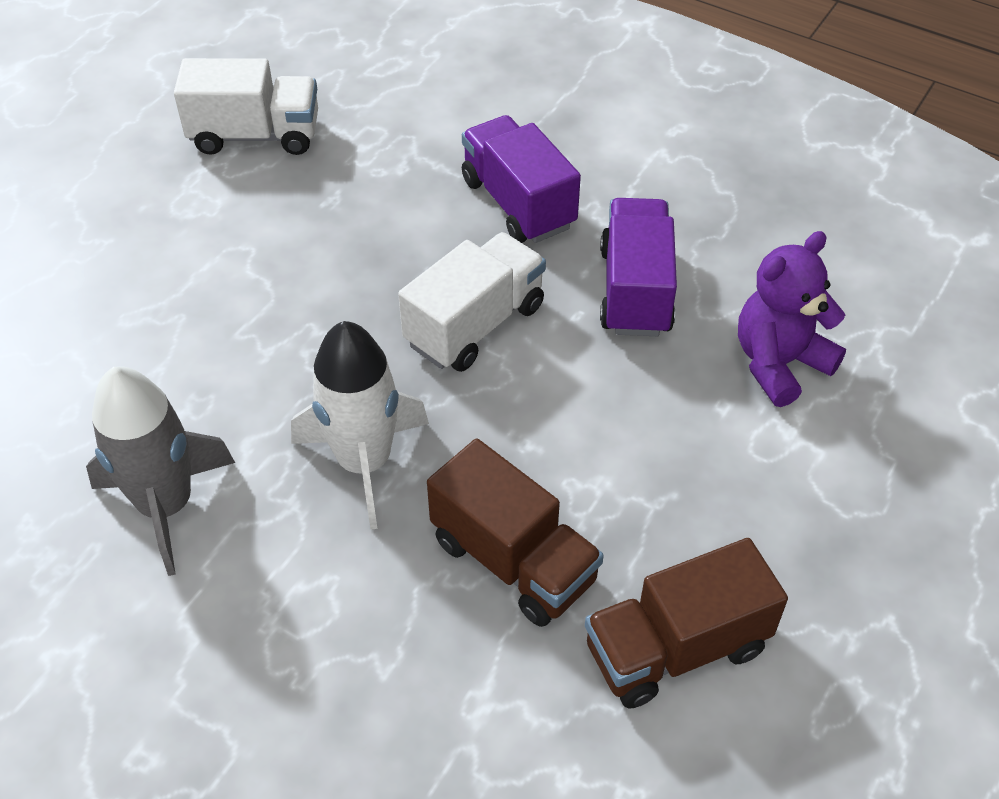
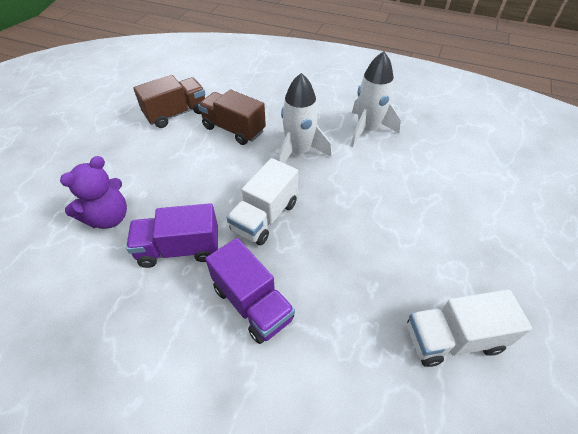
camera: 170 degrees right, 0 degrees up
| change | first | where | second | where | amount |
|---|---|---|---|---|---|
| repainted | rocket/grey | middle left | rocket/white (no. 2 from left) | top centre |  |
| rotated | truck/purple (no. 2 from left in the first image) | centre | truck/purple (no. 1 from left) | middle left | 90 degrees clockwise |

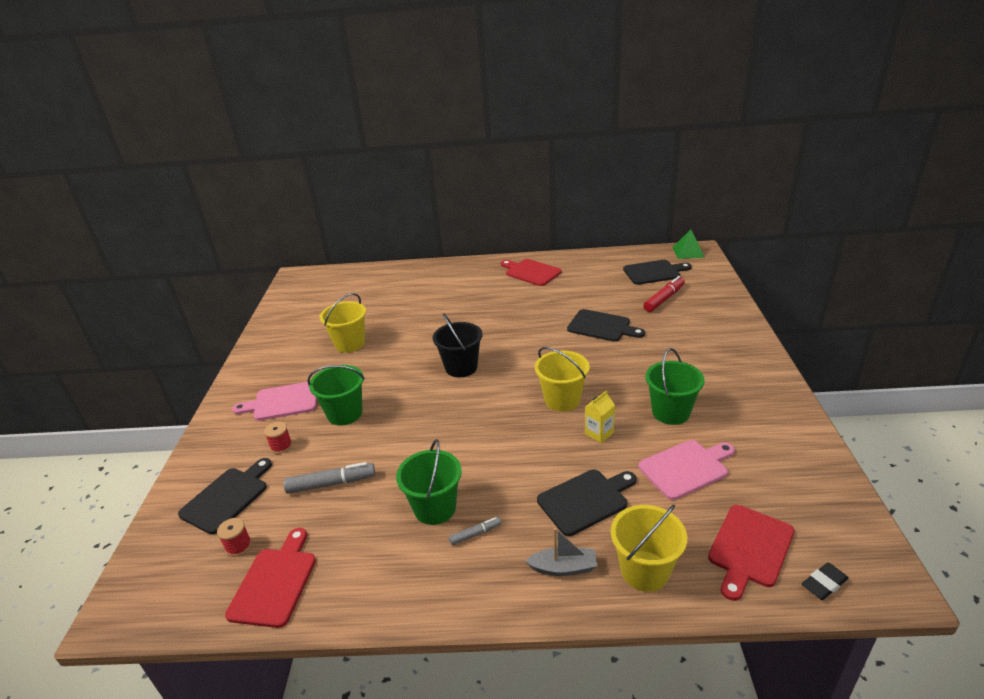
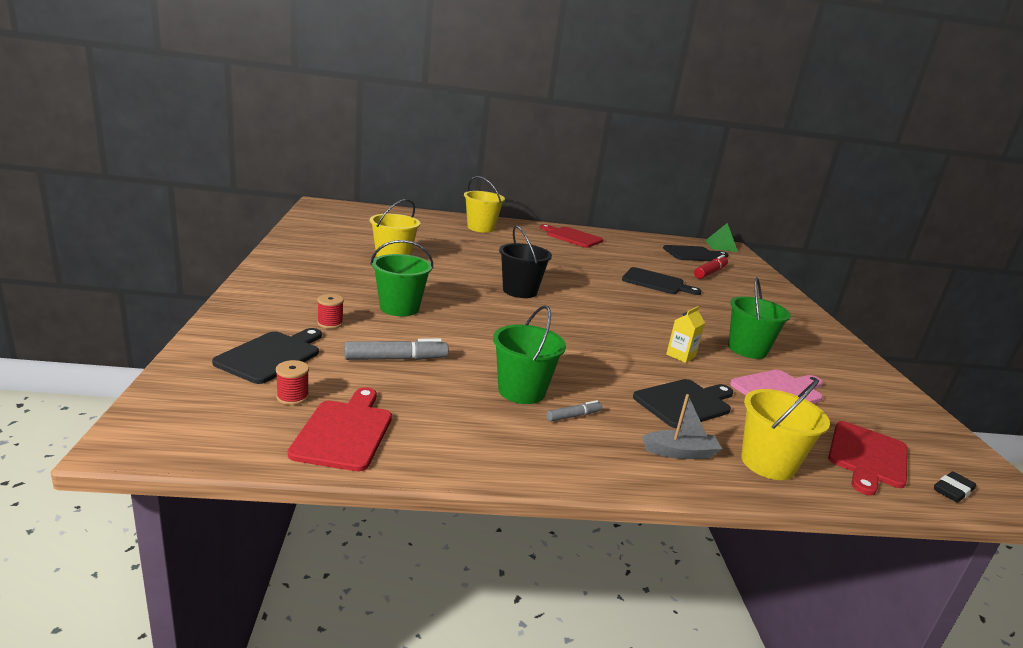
camera: 10 degrees left, 10 degrees down
| change | first | where | second | where | amount |
|---|---|---|---|---|---|
| gone | cutting board/pink (no. 1 from left) | middle left |  |  |  |
| shifted | bucket/yellow (no. 2 from left) | centre |  | top centre |  |

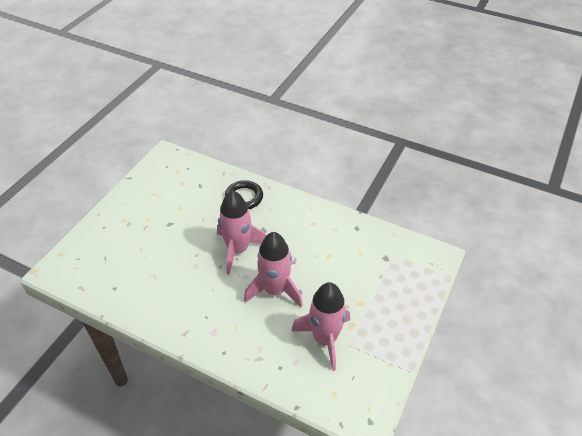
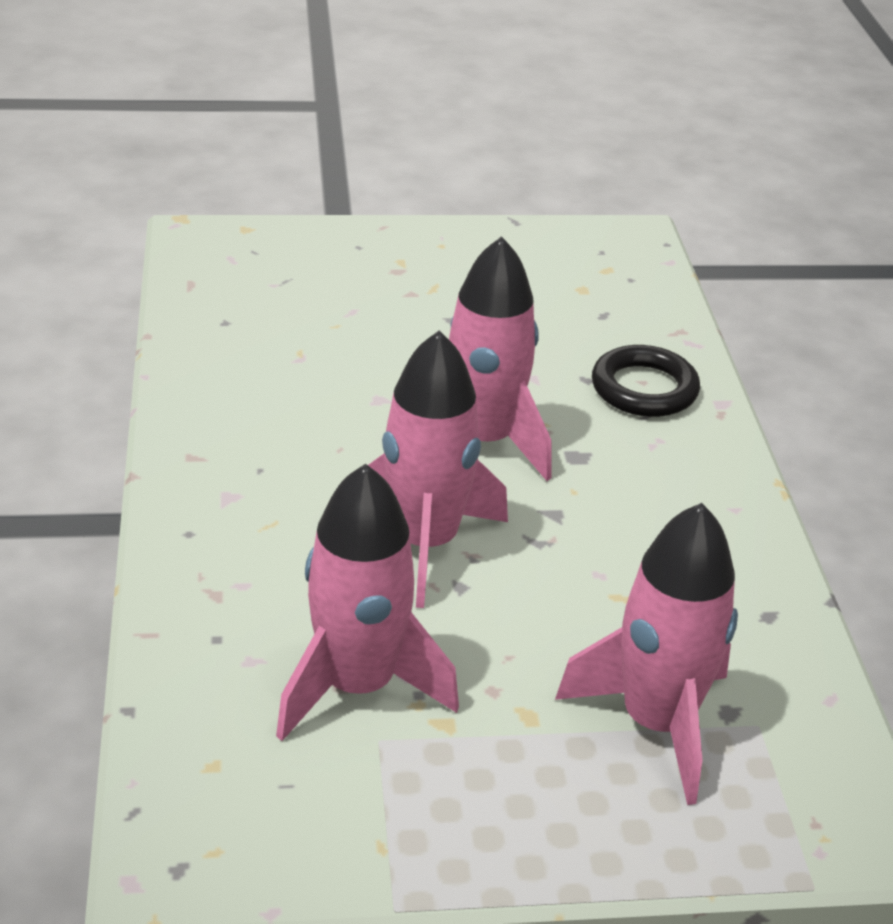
camera: 55 degrees right, 10 degrees down
| change | first | where | second | where | amount |
|---|---|---|---|---|---|
| new |  |  | rocket/pink (no. 4 from left) | bottom right |  |

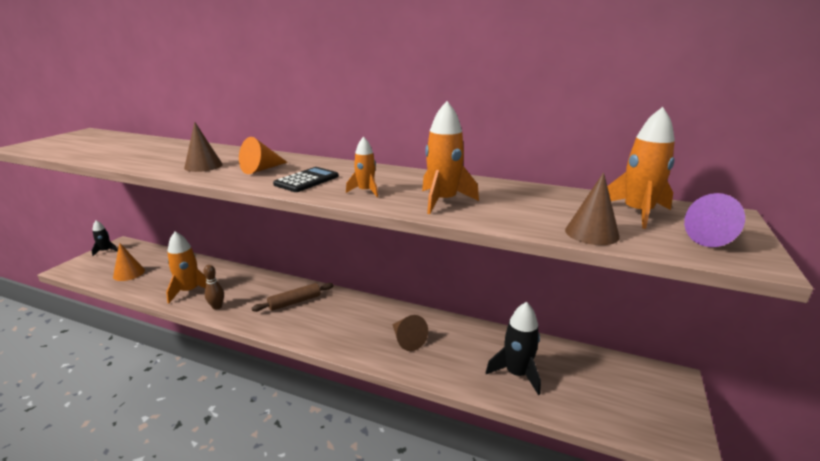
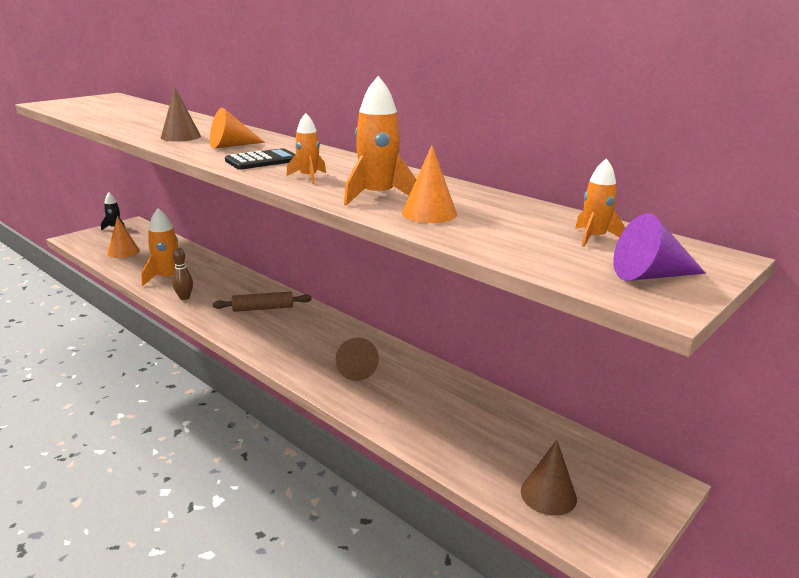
camera: 20 degrees right, 0 degrees up
| change | first | where | second | where | amount |
|---|---|---|---|---|---|
| gone | rocket/black (no. 2 from left) | bottom centre |  |  |  |
| shifted | cone/brown (no. 3 from left) | middle right |  | bottom right |  |
| scaled | rocket/orange (no. 4 from left) | middle right |  | middle right | x0.60 |
| new |  |  | cone/orange (no. 3 from left) | top centre |  |

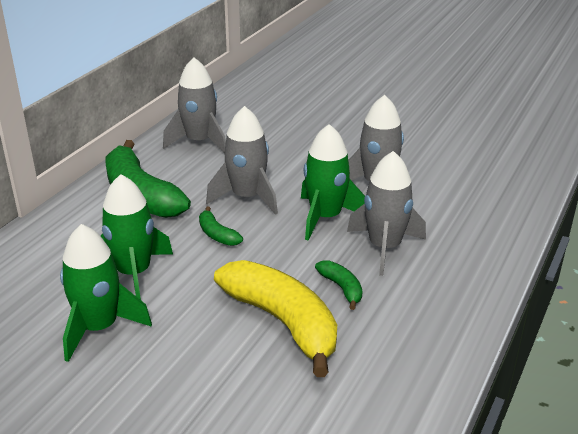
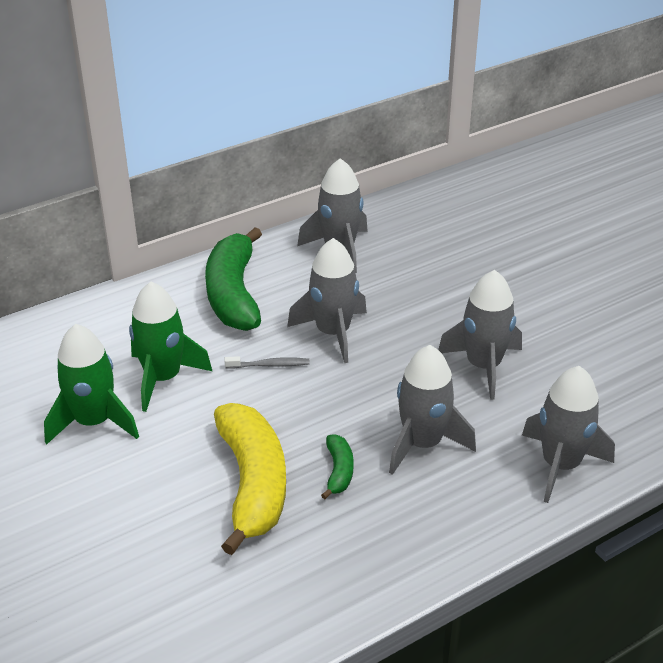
camera: 30 degrees right, 5 degrees up
| change | first | where | second | where | amount |
|---|---|---|---|---|---|
| swapped | banana/green (no. 2 from left) | centre | toothbrush/grey | centre |  |
| gone | rocket/green (no. 3 from left) | centre |  |  |  |
| new |  |  | rocket/grey (no. 5 from left) | middle right |  |

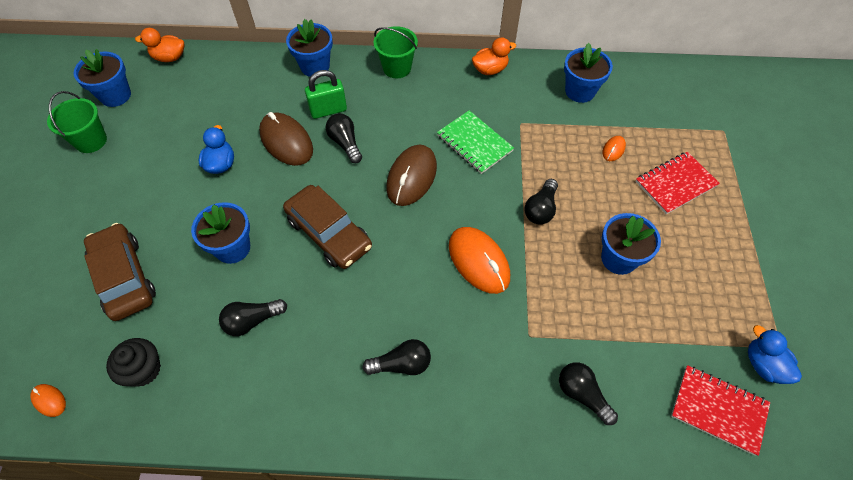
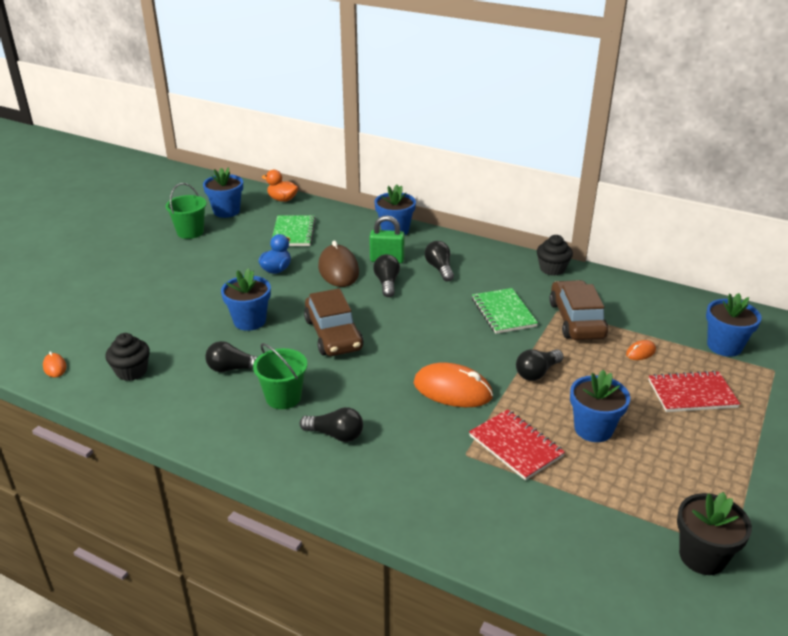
camera: 25 degrees right, 25 degrees down
| change | first | where | second | where | amount |
|---|---|---|---|---|---|
| shifted | car/brown (no. 1 from left in the first image) | middle left | car/brown (no. 2 from left) | middle right |  |
| shifted | bucket/green (no. 2 from left) | top centre |  | centre |  |
| gone | mouse/brown (no. 2 from left) | centre |  |  |  |
| rotated | mouse/orange (no. 2 from left) | centre |  | centre | 60 degrees counterclockwise |
| swapped | duck/orange (no. 2 from left) | top centre | cupcake/black (no. 2 from left) | middle right |  |
| shifted | light bulb/black (no. 5 from left in the first image) | bottom right | light bulb/black (no. 4 from left) | centre |  |
| shifted | flower pot/blue (no. 4 from left in the first image) | top right | flower pot/blue (no. 5 from left) | middle right |  |
| shifted | notebook/red (no. 2 from left in the first image) | bottom right | notebook/red (no. 1 from left) | bottom centre |  |
| swapped | duck/blue (no. 2 from left) | bottom right | flower pot/black | bottom right |  |
| new |  |  | notebook/green (no. 1 from left) | centre |  |

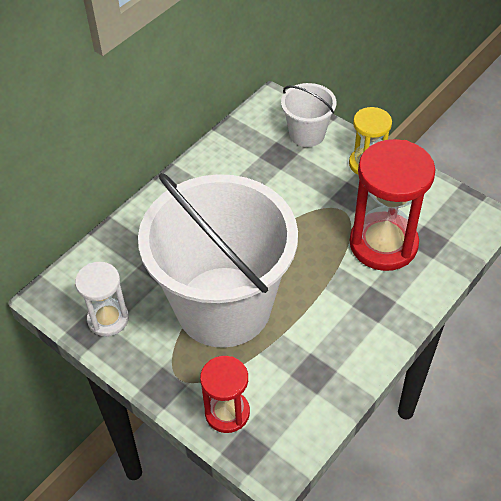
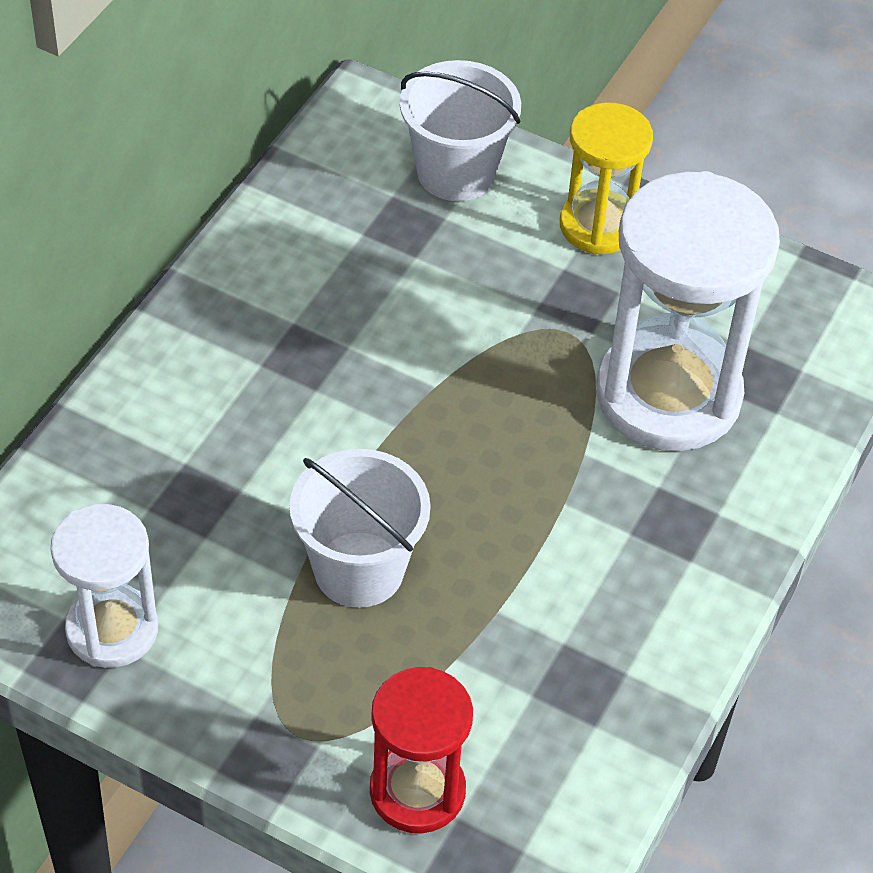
camera: 15 degrees left, 0 degrees up
| change | first | where | second | where | amount |
|---|---|---|---|---|---|
| scaled | bucket/white (no. 1 from left) | centre |  | centre | x0.44 |
| repainted | hourglass/red (no. 2 from left) | middle right | hourglass/white (no. 2 from left) | middle right |  |

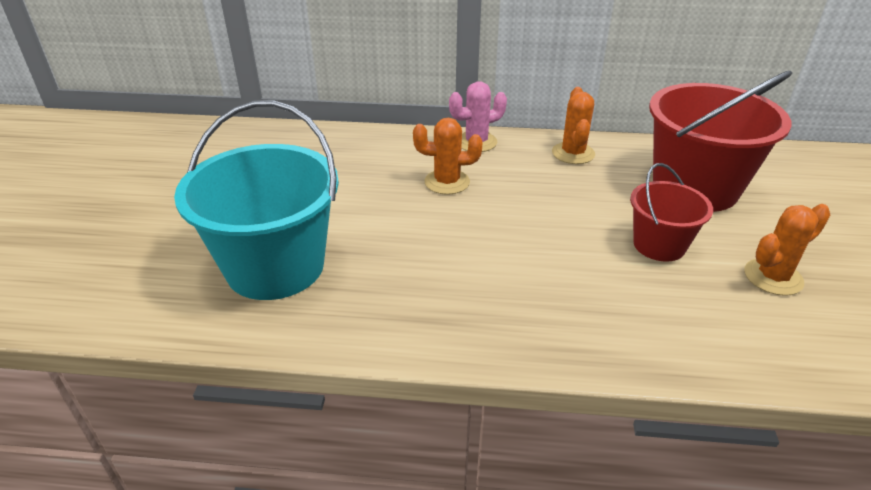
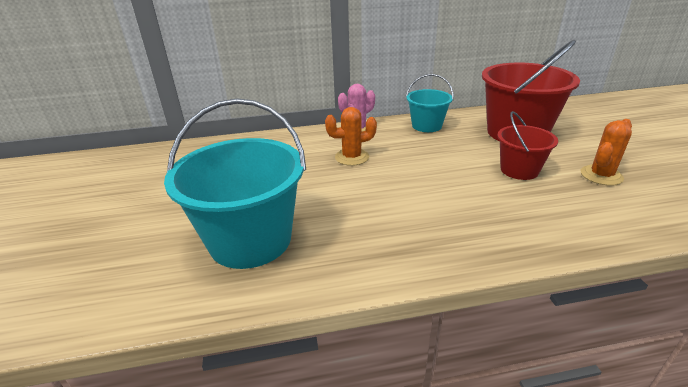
camera: 15 degrees left, 5 degrees down
| change | first | where | second | where | amount |
|---|---|---|---|---|---|
| swapped | cactus/orange (no. 2 from left) | top centre | bucket/turquoise (no. 2 from left) | top centre |  |

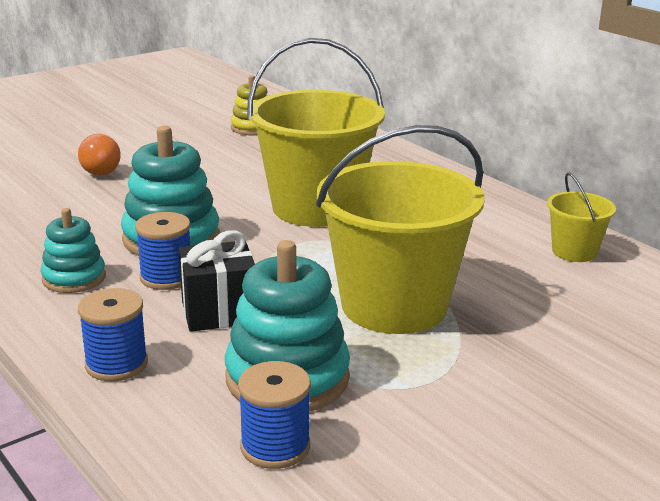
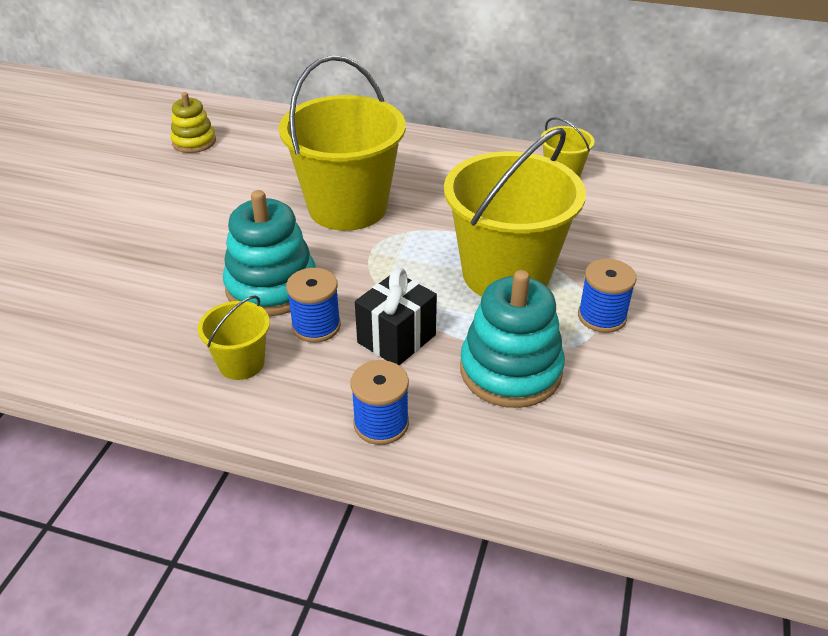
camera: 35 degrees left, 15 degrees up
| change | first | where | second | where | amount |
|---|---|---|---|---|---|
| swapped | stacking toy/turquoise (no. 1 from left) | middle left | bucket/yellow (no. 1 from left) | middle left |  |
| gone | light bulb/orange | top left |  |  |  |
| shifted | spool/blue (no. 3 from left) | bottom centre |  | middle right |  |

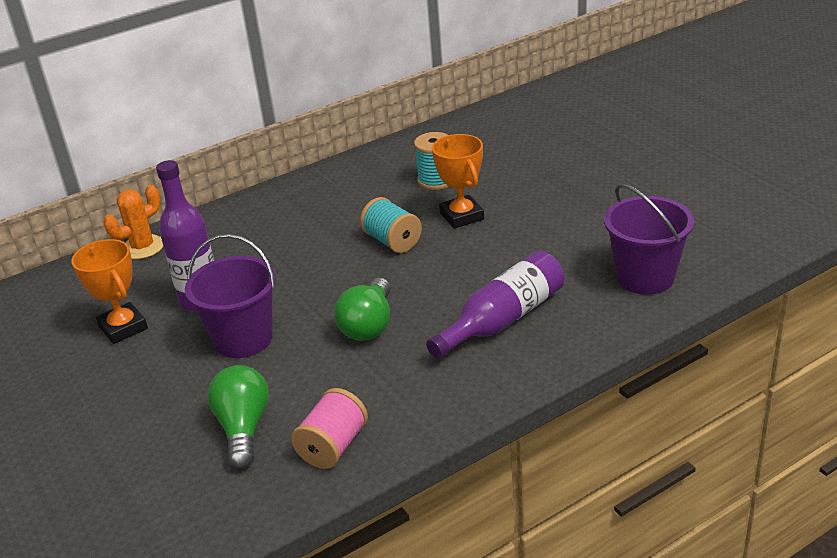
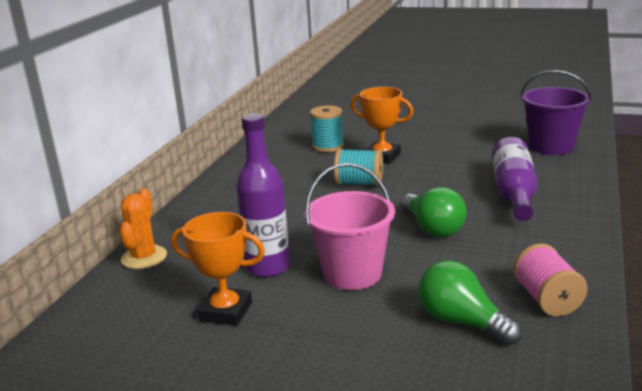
camera: 40 degrees left, 10 degrees down
| change | first | where | second | where | amount |
|---|---|---|---|---|---|
| repainted | bucket/purple (no. 1 from left) | middle left | bucket/pink | centre |  |

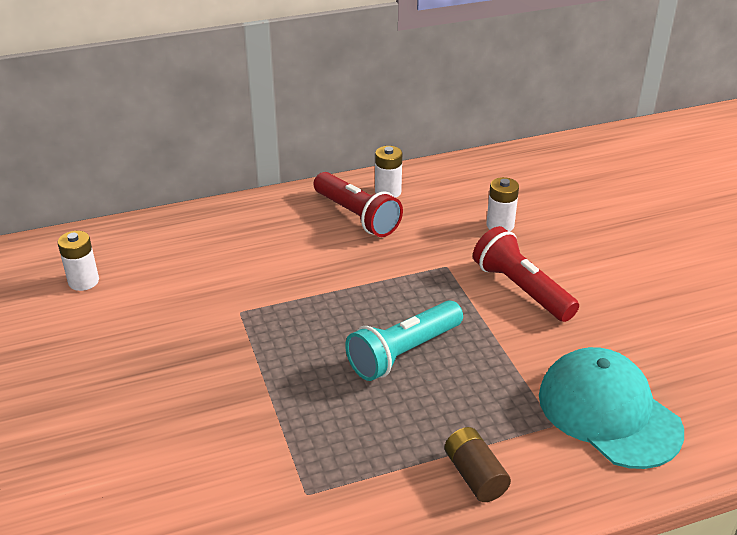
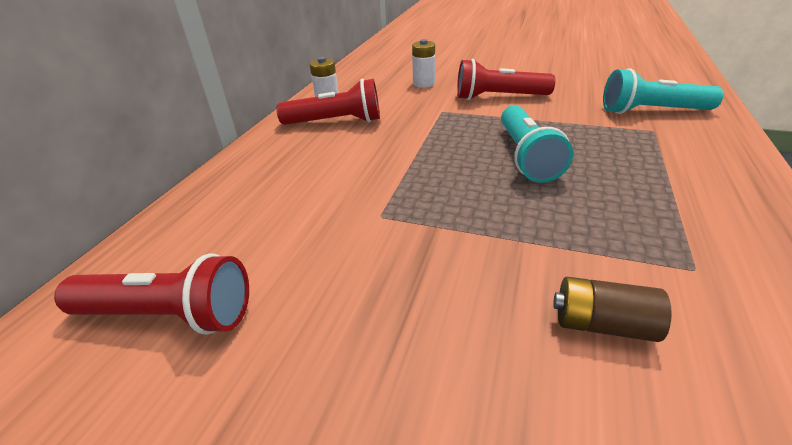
camera: 50 degrees left, 0 degrees up
| change | first | where | second | where | amount |
|---|---|---|---|---|---|
| swapped | battery/white (no. 1 from left) | middle left | flashlight/red (no. 1 from left) | middle left |  |
| shifted | battery/brown | bottom centre |  | bottom right |  |
| swapped | cap/turquoise | bottom right | flashlight/turquoise (no. 2 from left) | top right |  |

